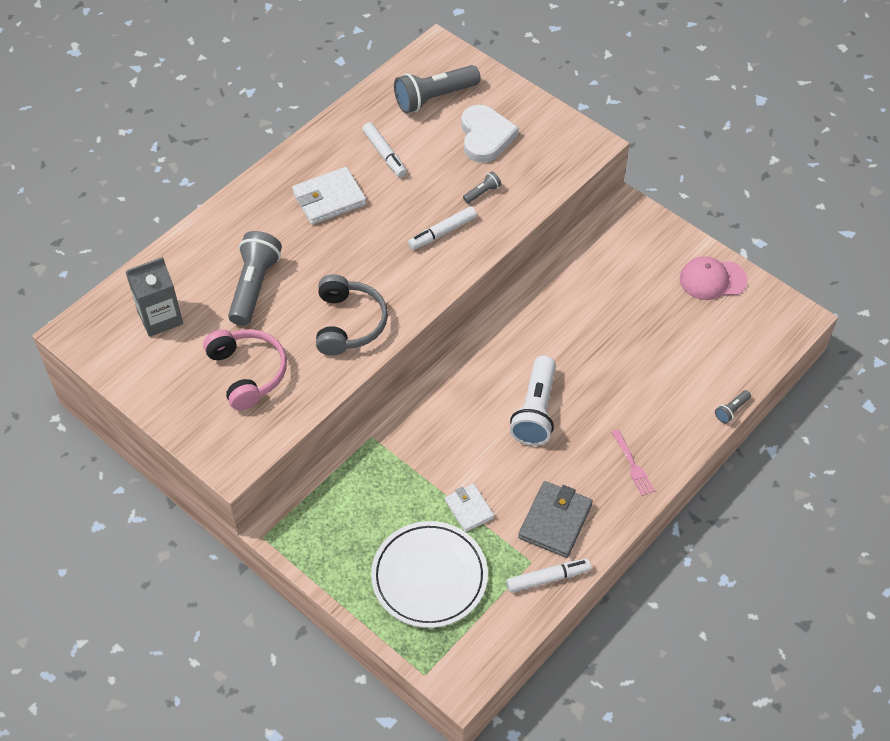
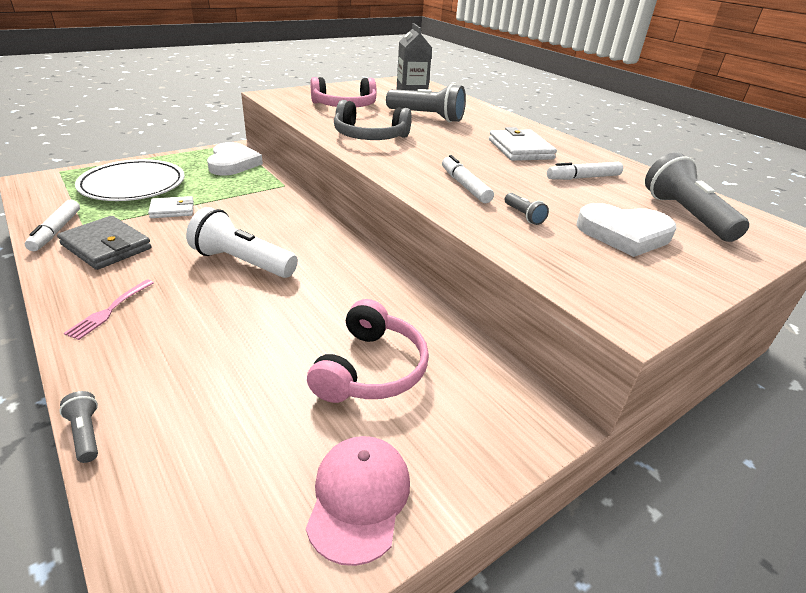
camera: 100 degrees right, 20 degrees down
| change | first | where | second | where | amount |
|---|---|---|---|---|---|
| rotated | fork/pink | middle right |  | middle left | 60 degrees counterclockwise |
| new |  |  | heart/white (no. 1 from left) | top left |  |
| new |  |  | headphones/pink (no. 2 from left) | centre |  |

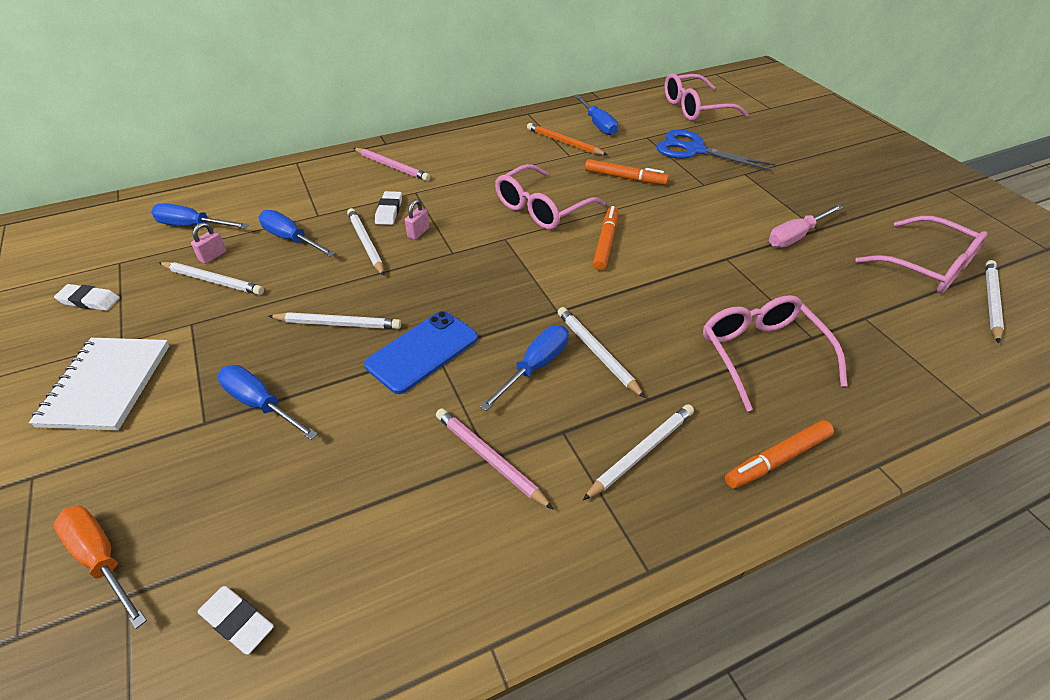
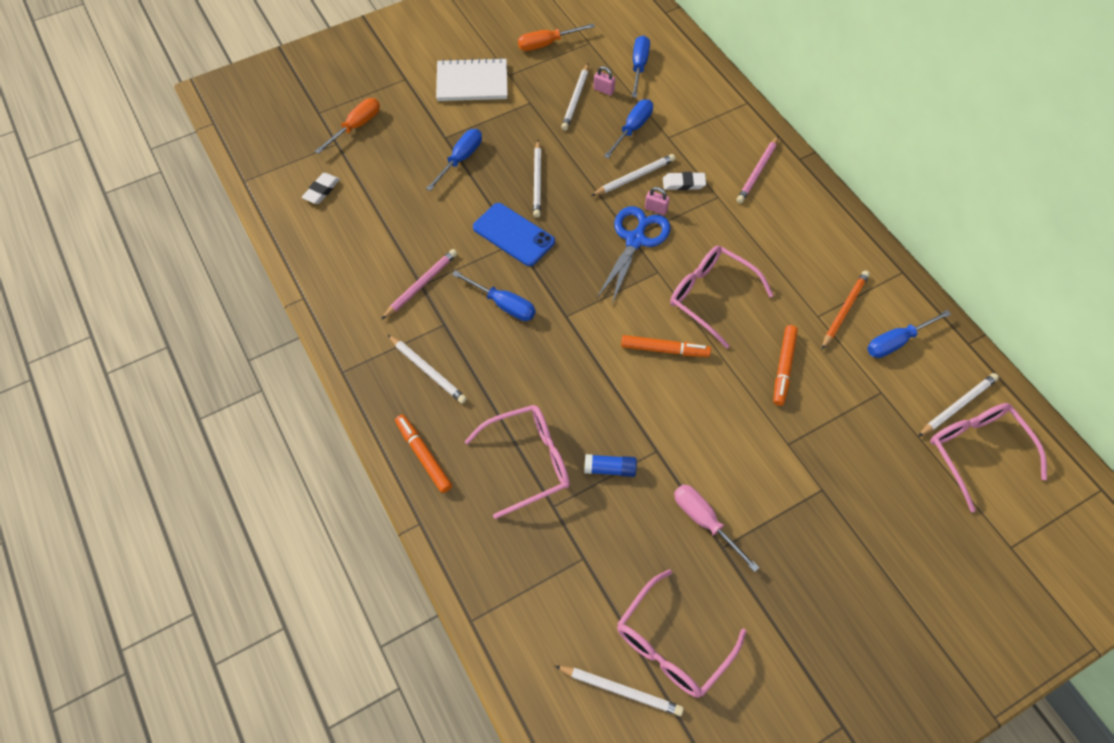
camera: 85 degrees right, 15 degrees up
| change | first | where | second | where | amount |
|---|---|---|---|---|---|
| swapped | eraser/white (no. 1 from left) | middle left | screwdriver/orange (no. 2 from left) | top centre |  |
| shifted | pencil/white (no. 4 from left in the first image) | centre | pencil/white (no. 6 from left) | middle right |  |
| shifted | scissors/blue | top right |  | centre |  |
| new |  |  | glue stick/blue | centre |  |

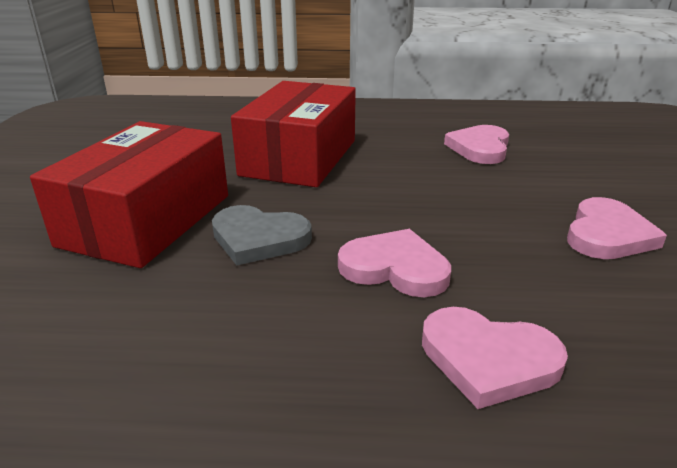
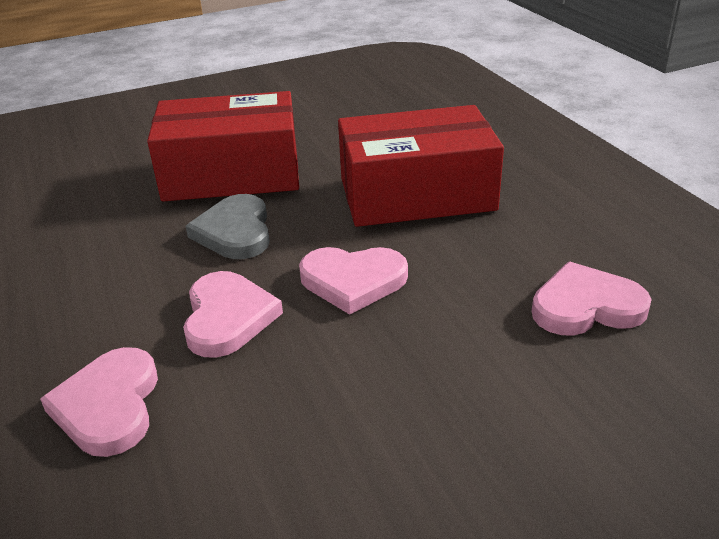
camera: 65 degrees right, 5 degrees up
| change | first | where | second | where | amount |
|---|---|---|---|---|---|
| shifted | heart/pink (no. 4 from left in the first image) | middle right | heart/pink (no. 3 from left) | centre |  |

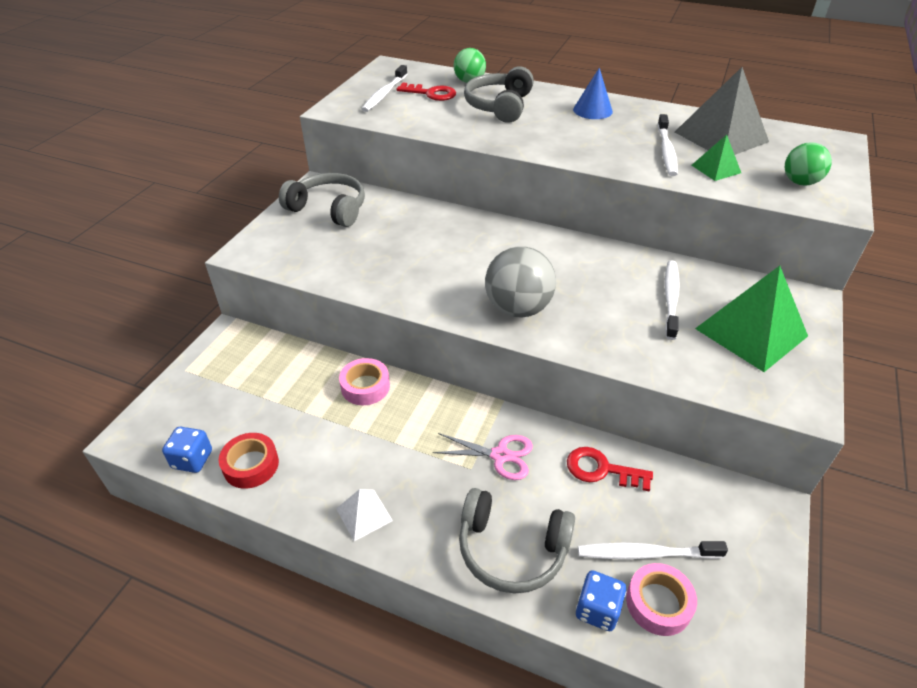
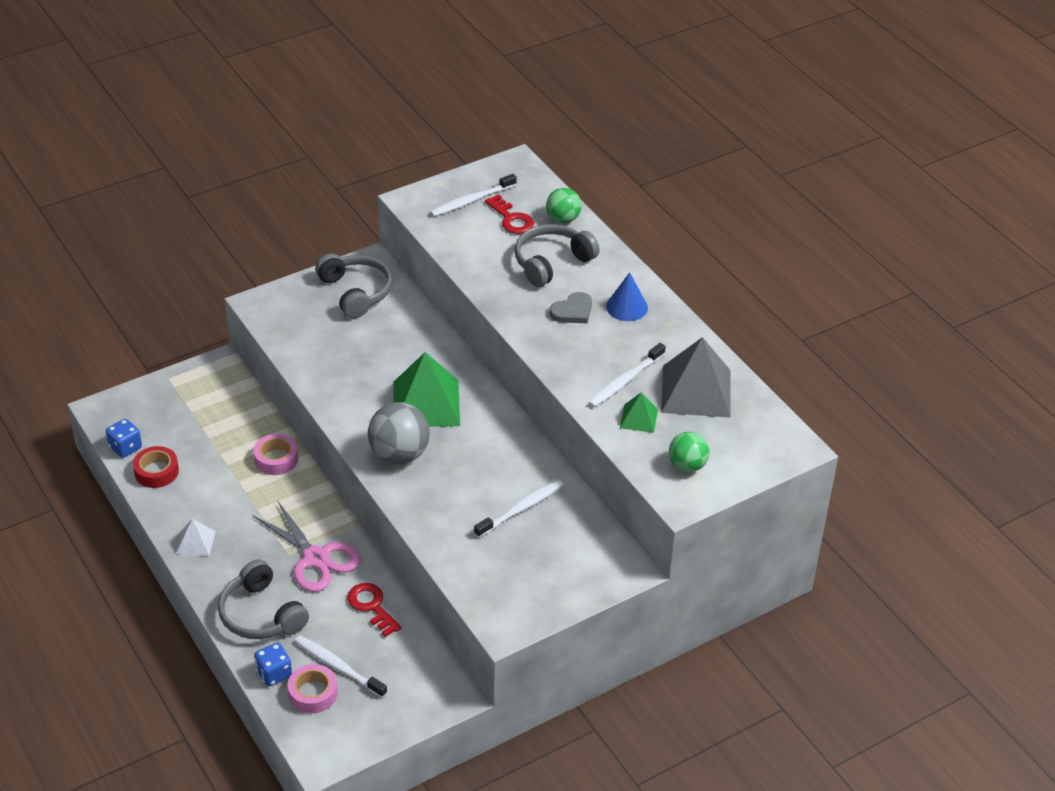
camera: 35 degrees right, 0 degrees up
| change | first | where | second | where | amount |
|---|---|---|---|---|---|
| scaled | scissors/pink | centre |  | bottom left | x1.52 |
| shifted | pyramid/green (no. 2 from left in the first image) | middle right | pyramid/green (no. 1 from left) | centre |  |
| new |  |  | heart/grey | centre |  |

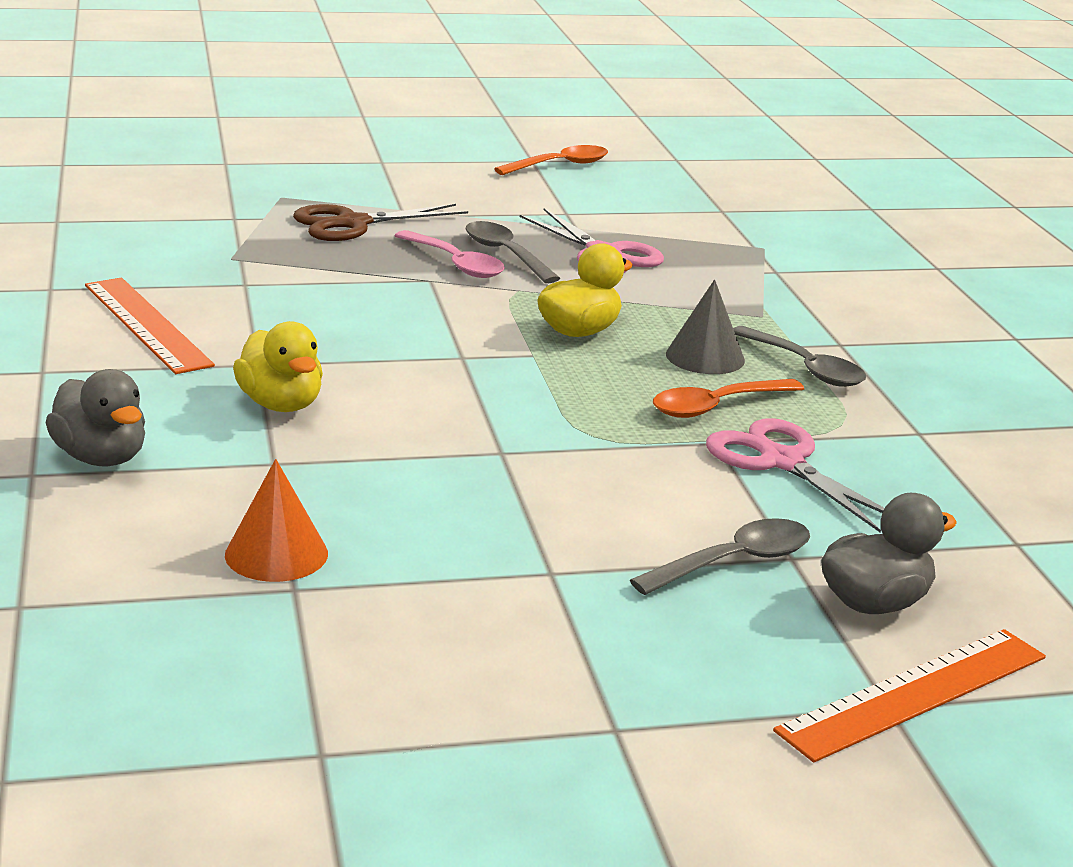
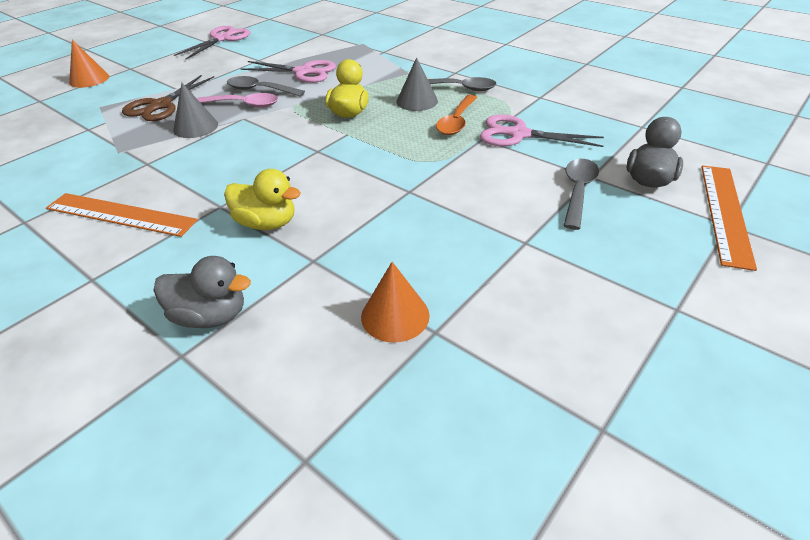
camera: 35 degrees left, 15 degrees up
| change | first | where | second | where | amount |
|---|---|---|---|---|---|
| swapped | spoon/orange (no. 1 from left) | top centre | scissors/pink (no. 1 from left) | top left |  |
| new |  |  | cone/orange (no. 1 from left) | top left |  |
| new |  |  | cone/grey (no. 1 from left) | top left |  |

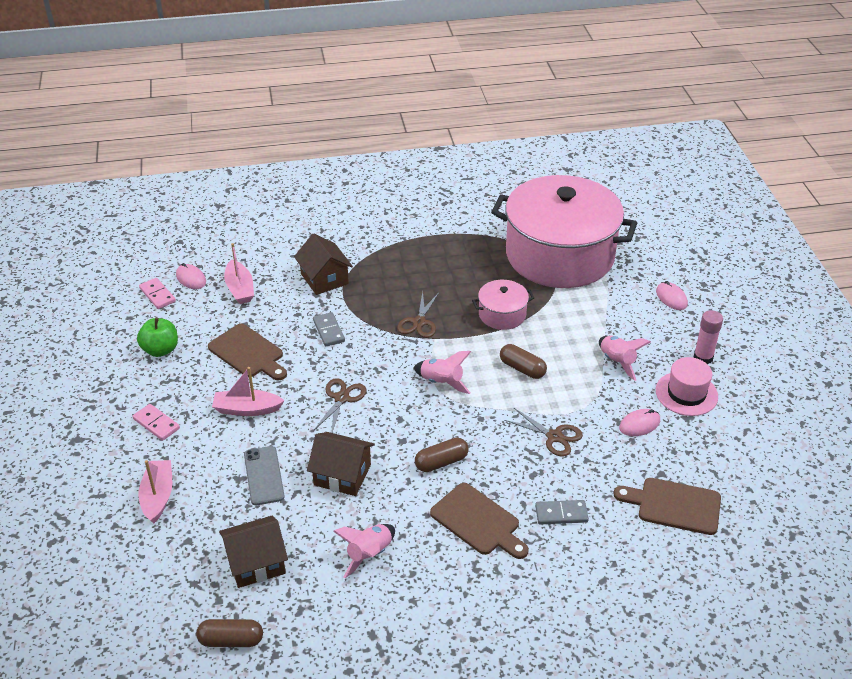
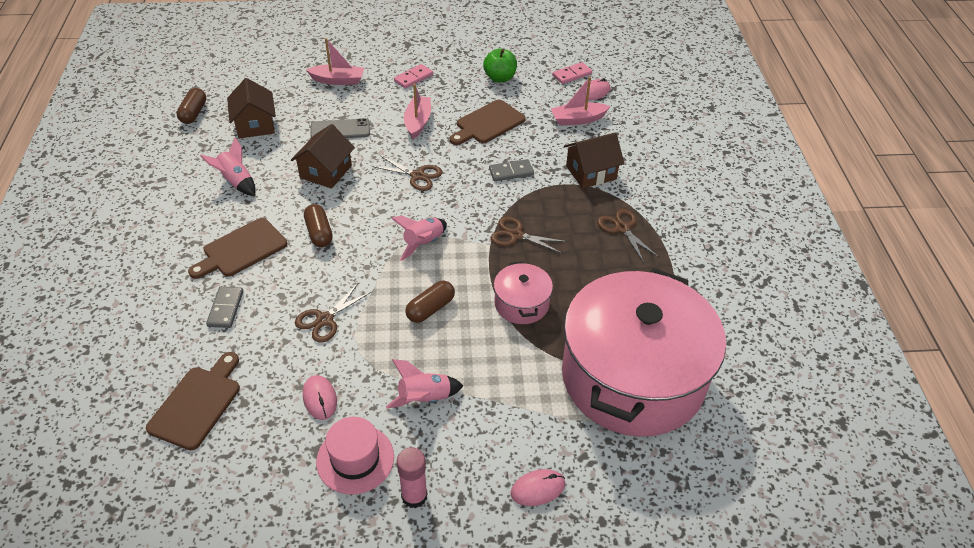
camera: 95 degrees right, 5 degrees up
| change | first | where | second | where | amount |
|---|---|---|---|---|---|
| new |  |  | scissors/brown (no. 4 from left) | centre |  |

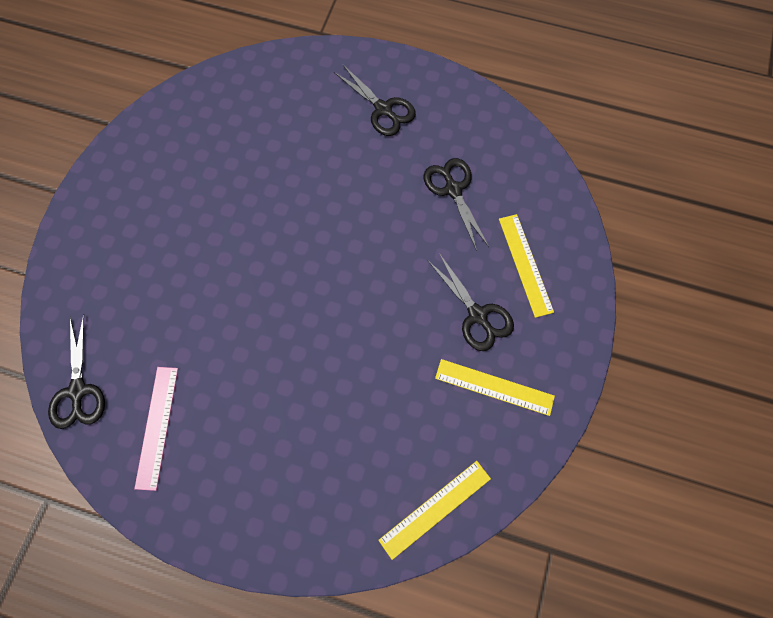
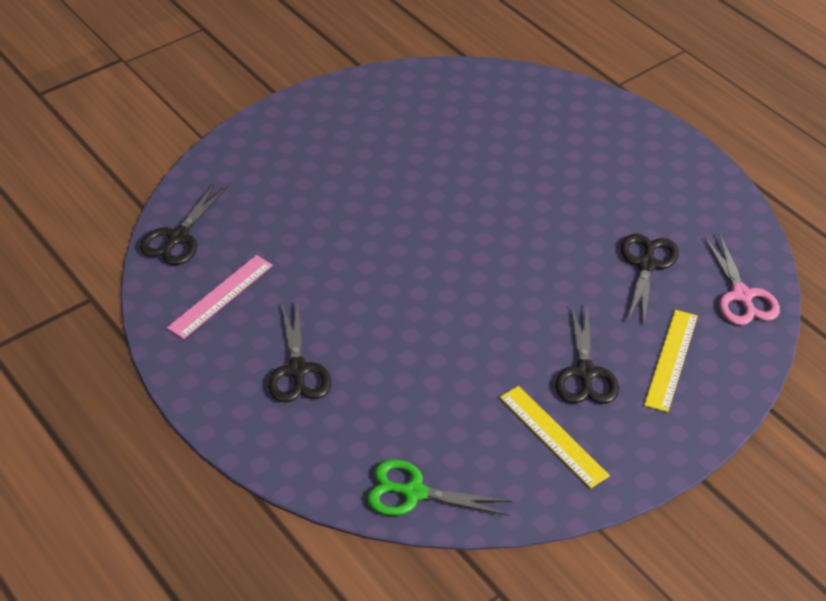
camera: 35 degrees right, 25 degrees down
| change | first | where | second | where | amount |
|---|---|---|---|---|---|
| shifted | scissors/black (no. 2 from left) | top centre |  | centre |  |
| swapped | ruler/yellow (no. 1 from left) | bottom centre | scissors/green | bottom centre |  |
| new |  |  | scissors/pink | middle right |  |

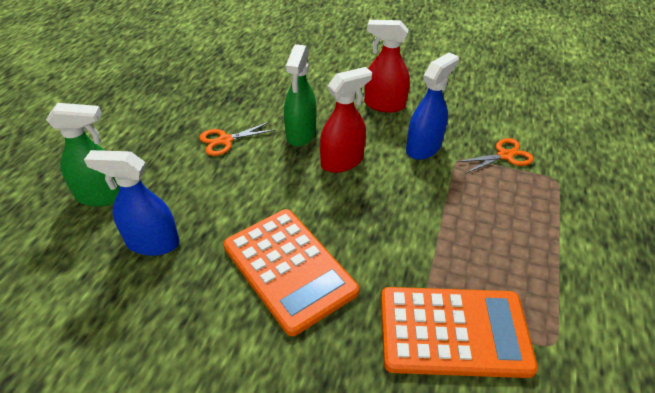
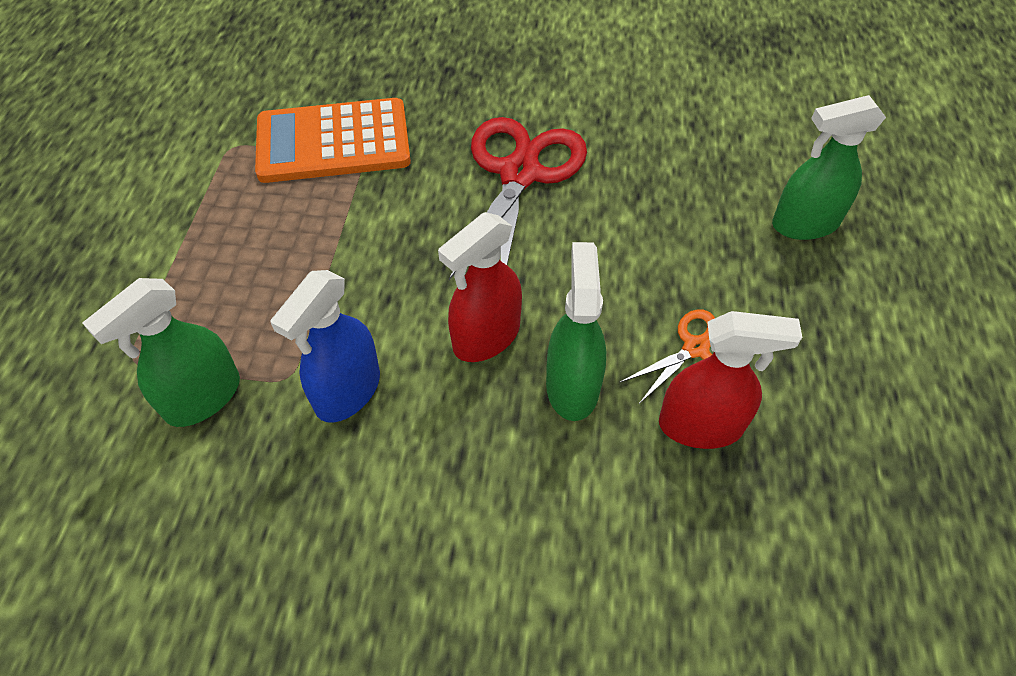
camera: 170 degrees right, 10 degrees up
| change | first | where | second | where | amount |
|---|---|---|---|---|---|
| gone | spray bottle/blue (no. 1 from left) | middle left |  |  |  |
| swapped | calculator/orange (no. 1 from left) | bottom centre | scissors/red | top centre |  |
| shifted | spray bottle/red (no. 2 from left) | top centre |  | middle right |  |
| swapped | scissors/orange (no. 2 from left) | middle right | spray bottle/green (no. 1 from left) | middle left |  |

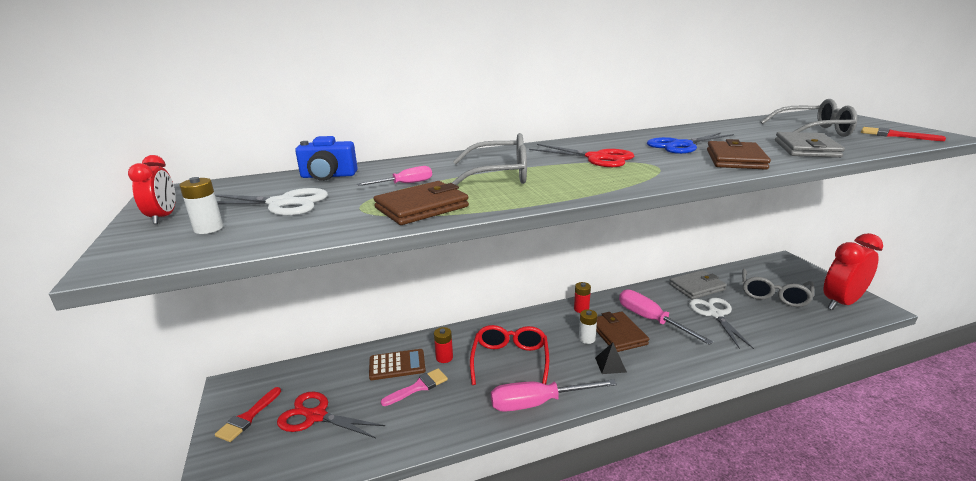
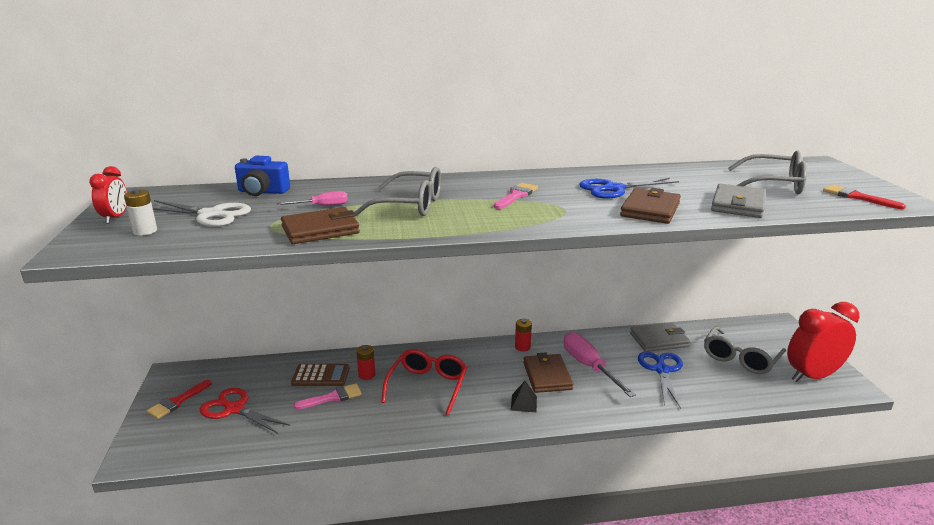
camera: 10 degrees right, 0 degrees up
| change | first | where | second | where | amount |
|---|---|---|---|---|---|
| gone | screwdriver/pink (no. 2 from left) | bottom centre |  |  |  |
| swapped | scissors/red (no. 2 from left) | top centre | brush/pink (no. 2 from left) | centre |  |
| gone | battery/white (no. 2 from left) | bottom centre |  |  |  |
| repainted | scissors/white (no. 2 from left) | bottom right | scissors/blue (no. 2 from left) | bottom right |  |

